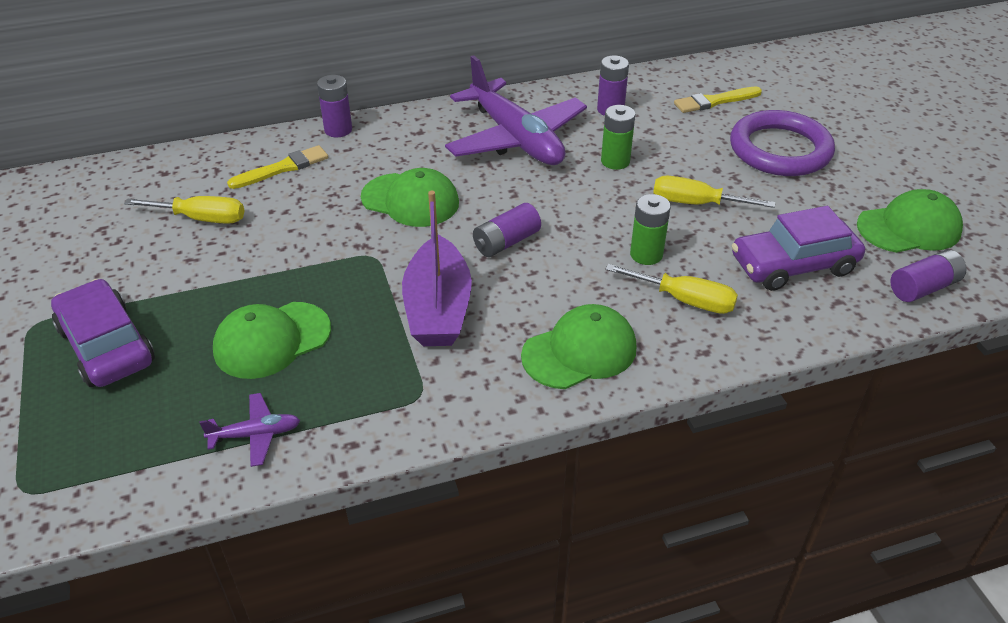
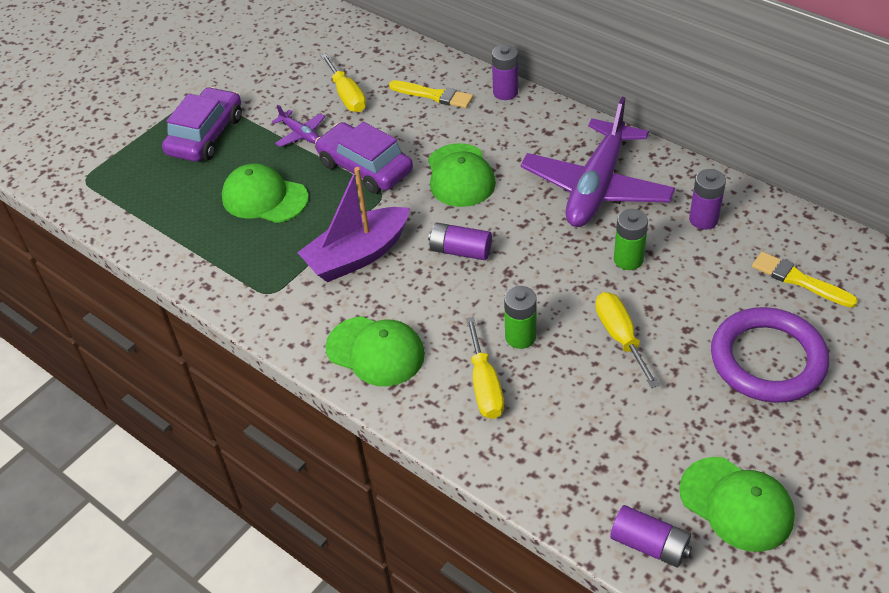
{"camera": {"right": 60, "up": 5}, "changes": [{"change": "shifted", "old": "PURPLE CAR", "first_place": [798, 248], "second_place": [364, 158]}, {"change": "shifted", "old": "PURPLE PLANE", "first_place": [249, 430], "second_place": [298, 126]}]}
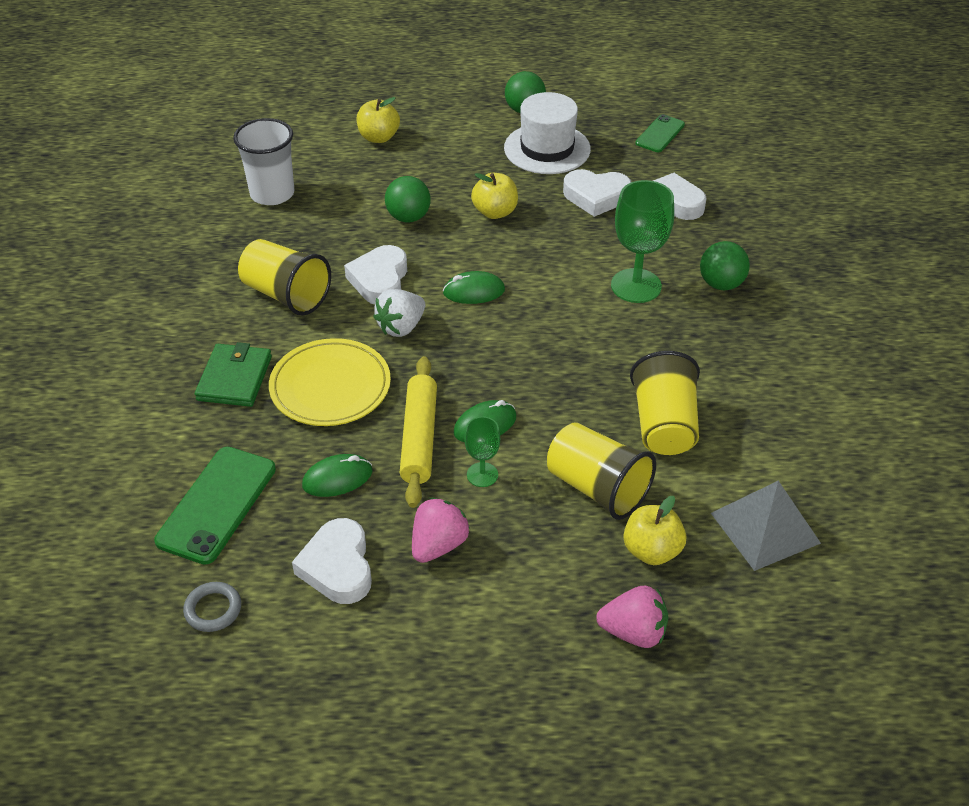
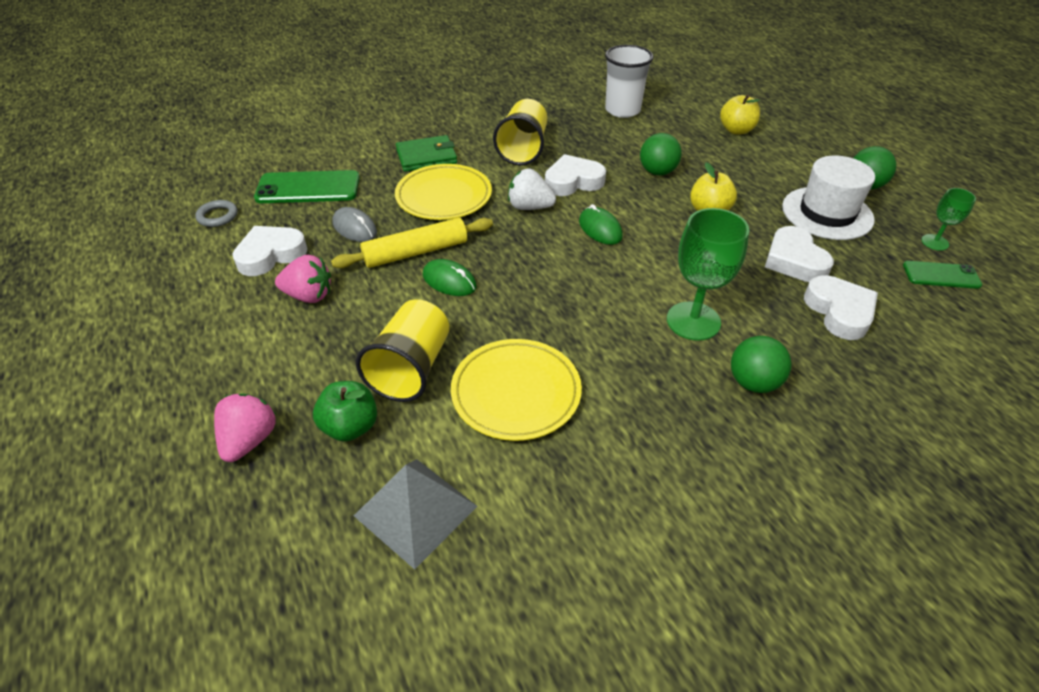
{"camera": {"right": 65, "up": 0}, "changes": [{"change": "swapped", "old": "YELLOW CUP", "new": "YELLOW PLATE", "first_place": [665, 403], "second_place": [516, 390]}, {"change": "shifted", "old": "GREEN GOBLET", "first_place": [482, 451], "second_place": [948, 219]}, {"change": "repainted", "old": "GREEN MOUSE", "new": "GREY MOUSE", "first_place": [337, 475], "second_place": [354, 224]}, {"change": "repainted", "old": "YELLOW APPLE", "new": "GREEN APPLE", "first_place": [654, 530], "second_place": [345, 411]}, {"change": "rotated", "old": "PINK STRAWBERRY", "first_place": [632, 617], "second_place": [245, 427], "degrees": -150}]}
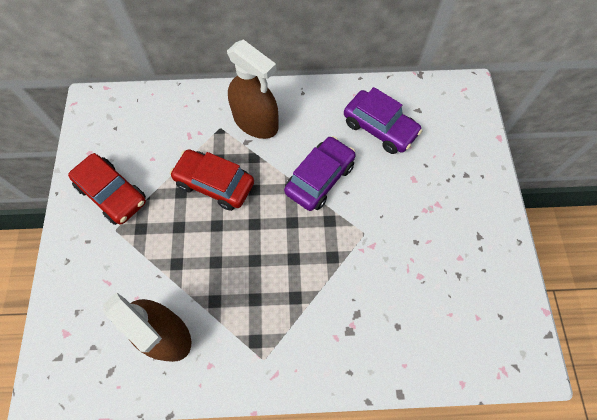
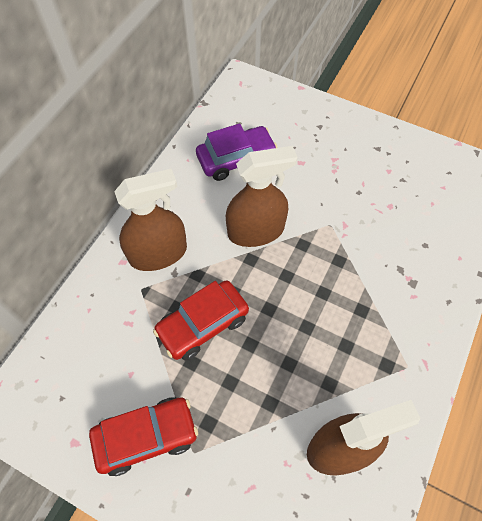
{"camera": {"right": -60, "up": -5}, "changes": [{"change": "swapped", "old": "PURPLE CAR", "new": "BROWN SPRAY BOTTLE", "first_place": [320, 173], "second_place": [261, 196]}]}
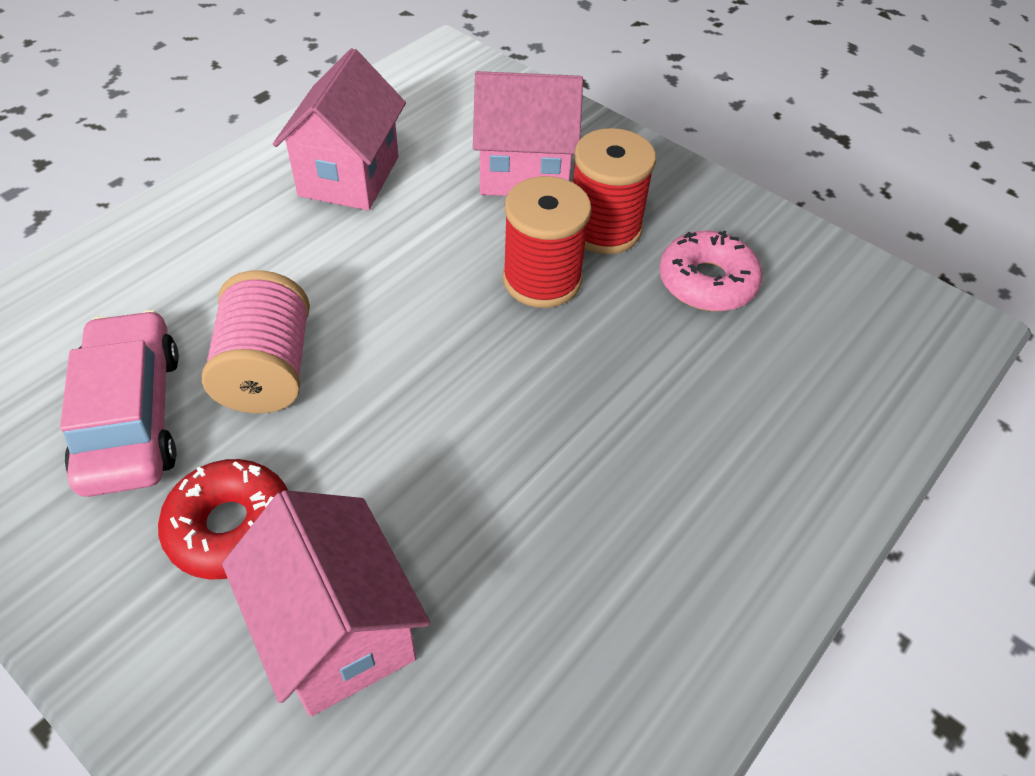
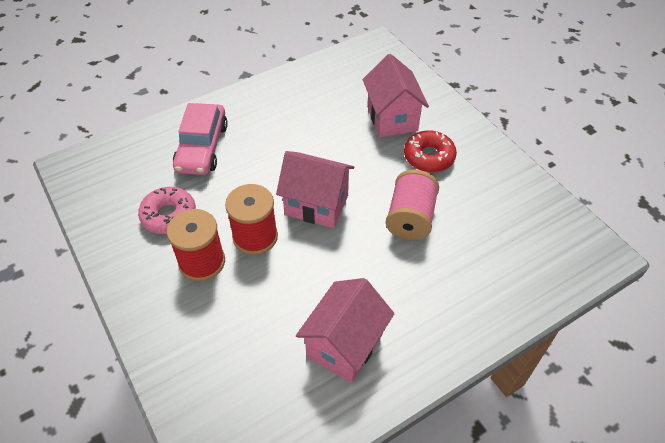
{"camera": {"right": -160, "up": 0}, "changes": [{"change": "shifted", "old": "PINK HOUSE", "first_place": [528, 133], "second_place": [315, 189]}, {"change": "shifted", "old": "PINK CAR", "first_place": [119, 403], "second_place": [200, 139]}]}
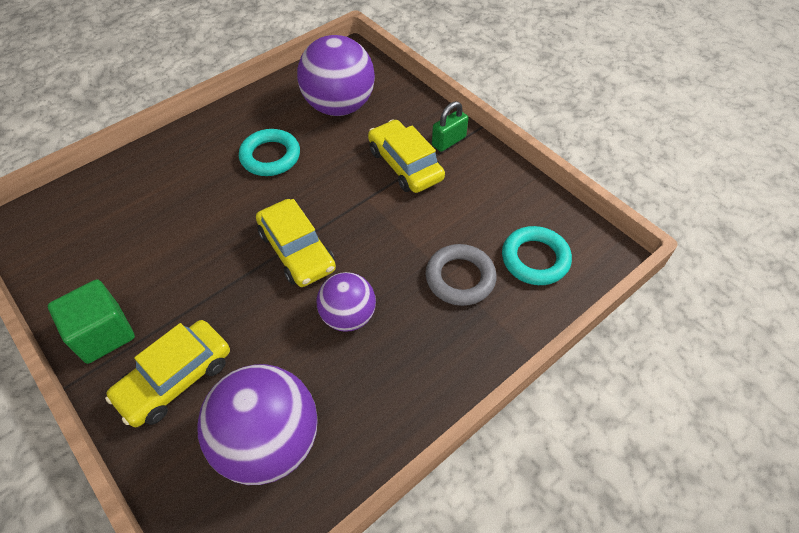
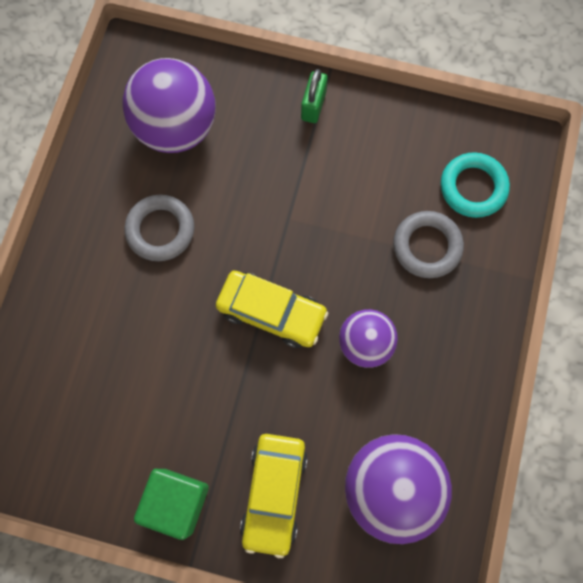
{"camera": {"right": -35, "up": 20}, "changes": [{"change": "gone", "old": "YELLOW CAR", "first_place": [406, 156]}, {"change": "repainted", "old": "TURQUOISE RING", "new": "GREY RING", "first_place": [269, 152], "second_place": [159, 228]}]}
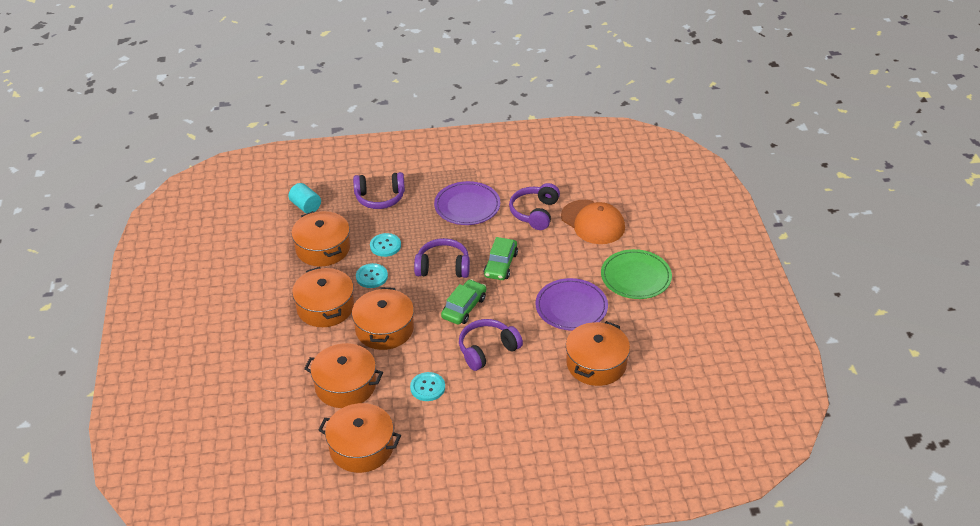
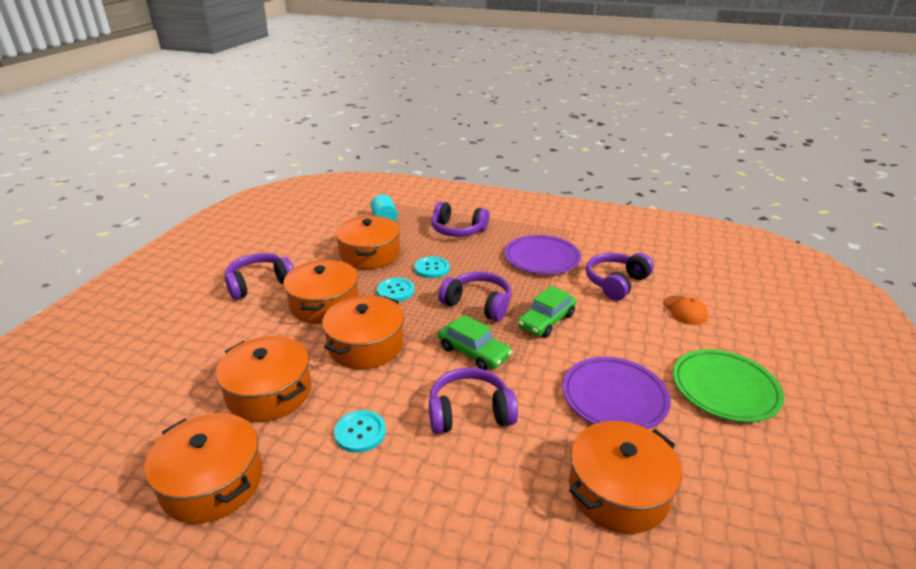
{"camera": {"right": 25, "up": -10}, "changes": [{"change": "scaled", "old": "ORANGE CAP", "first_place": [593, 222], "second_place": [686, 310], "factor": 0.54}, {"change": "rotated", "old": "GREEN CAR", "first_place": [463, 302], "second_place": [475, 342], "degrees": 75}, {"change": "new", "new": "PURPLE HEADPHONES", "second_place": [259, 276]}]}
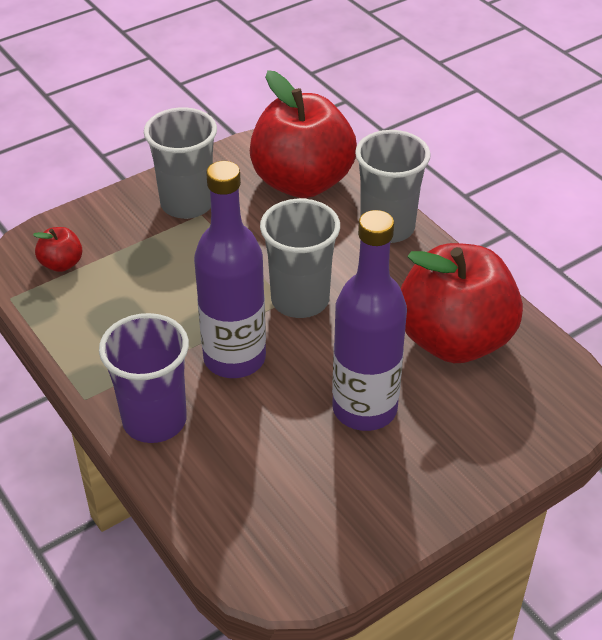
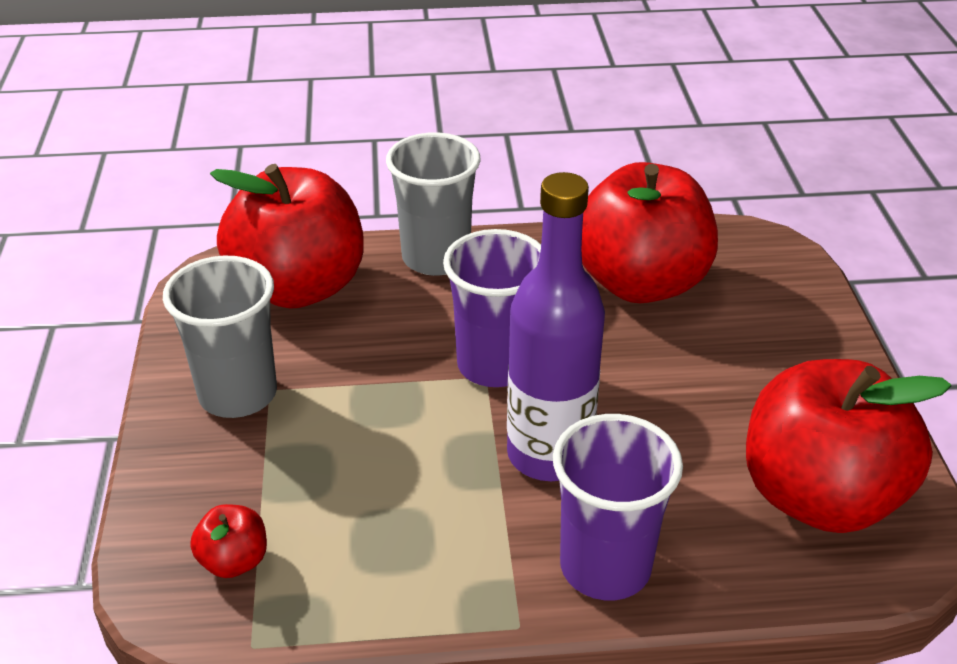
{"camera": {"right": -60, "up": -5}, "changes": [{"change": "repainted", "old": "GREY CUP", "new": "PURPLE CUP", "first_place": [300, 258], "second_place": [492, 308]}, {"change": "gone", "old": "PURPLE BOTTLE", "first_place": [369, 320]}, {"change": "new", "new": "RED APPLE", "second_place": [848, 446]}]}
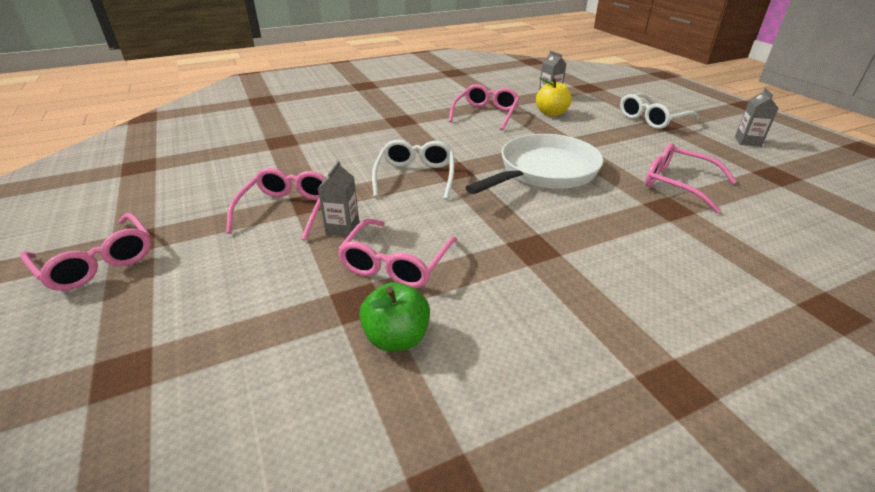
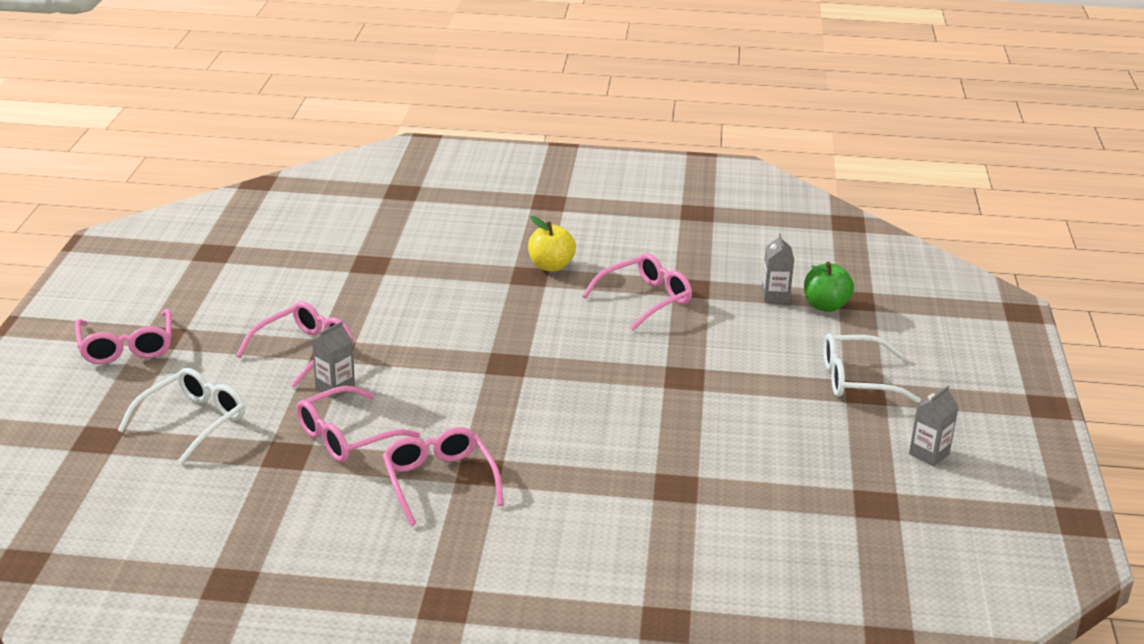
{"camera": {"right": 30, "up": -5}, "changes": [{"change": "shifted", "old": "YELLOW APPLE", "first_place": [554, 97], "second_place": [552, 244]}, {"change": "gone", "old": "WHITE PAN", "first_place": [534, 164]}, {"change": "shifted", "old": "WHITE GLASSES", "first_place": [413, 170], "second_place": [181, 416]}, {"change": "shifted", "old": "PINK GLASSES", "first_place": [691, 178], "second_place": [443, 476]}, {"change": "shifted", "old": "GREEN APPLE", "first_place": [394, 316], "second_place": [829, 286]}]}
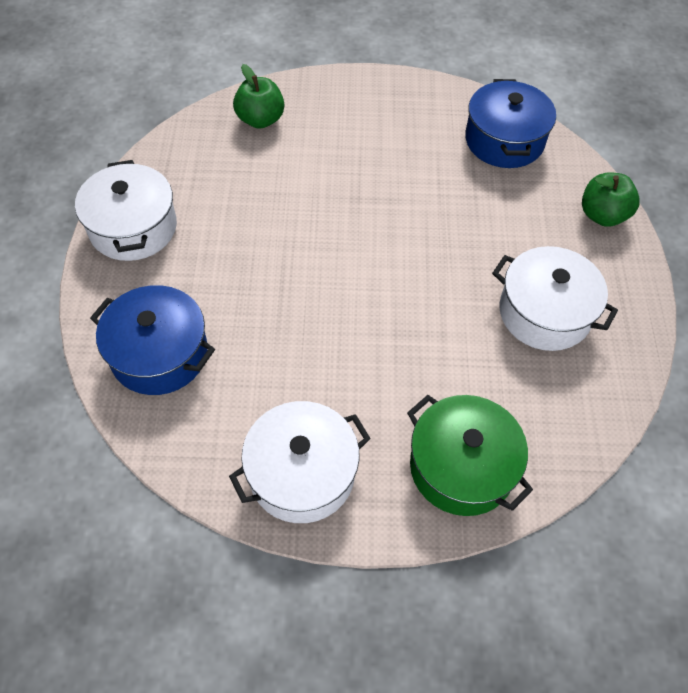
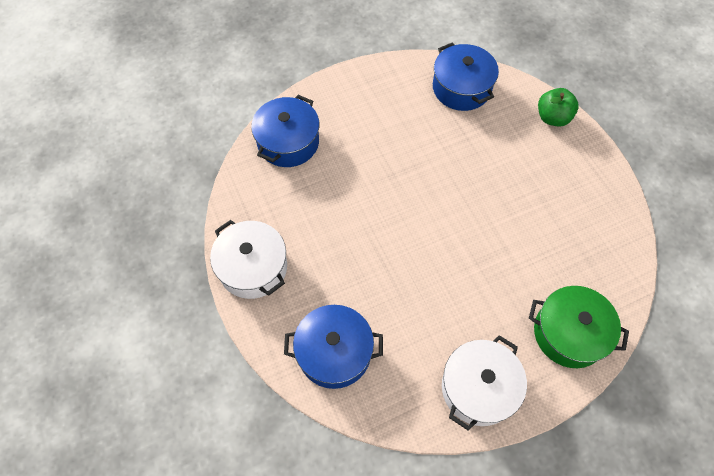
{"camera": {"right": -25, "up": 5}, "changes": [{"change": "swapped", "old": "GREEN APPLE", "new": "BLUE POT", "first_place": [258, 96], "second_place": [285, 131]}, {"change": "gone", "old": "WHITE POT", "first_place": [555, 298]}]}
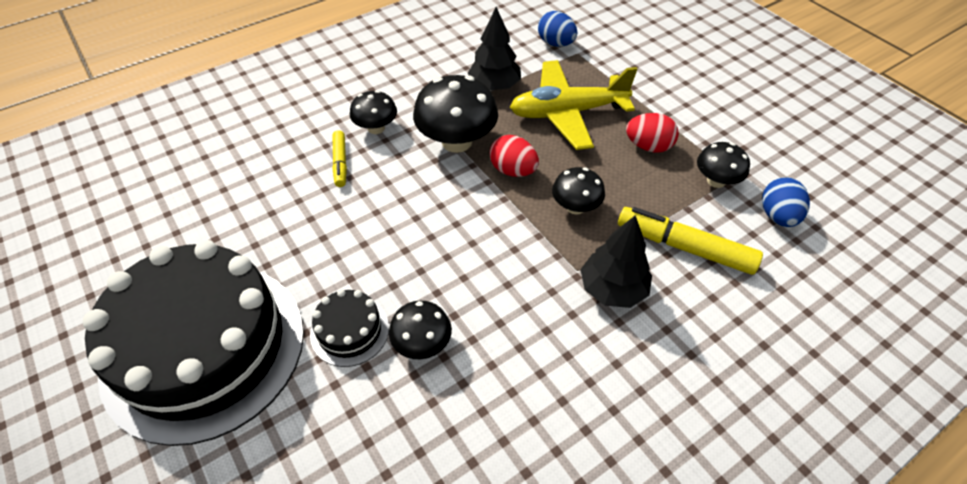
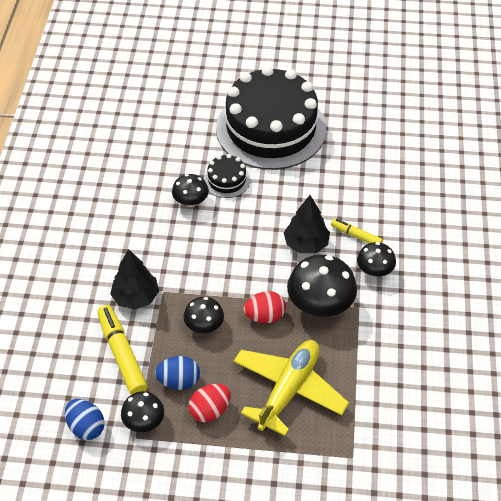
{"camera": {"right": 130, "up": 0}, "changes": [{"change": "shifted", "old": "BLACK TREE", "first_place": [494, 48], "second_place": [307, 224]}, {"change": "shifted", "old": "BLUE EGG", "first_place": [557, 29], "second_place": [177, 373]}, {"change": "rotated", "old": "YELLOW MARKER", "first_place": [690, 241], "second_place": [122, 350], "degrees": -90}]}
